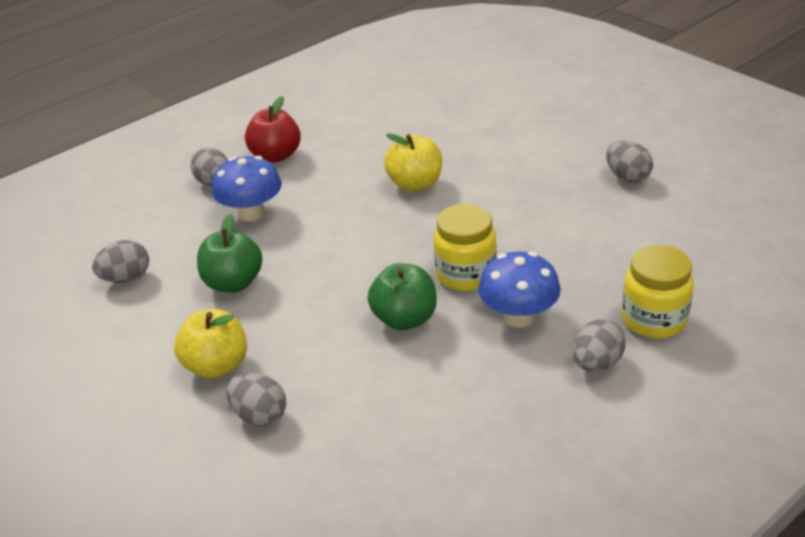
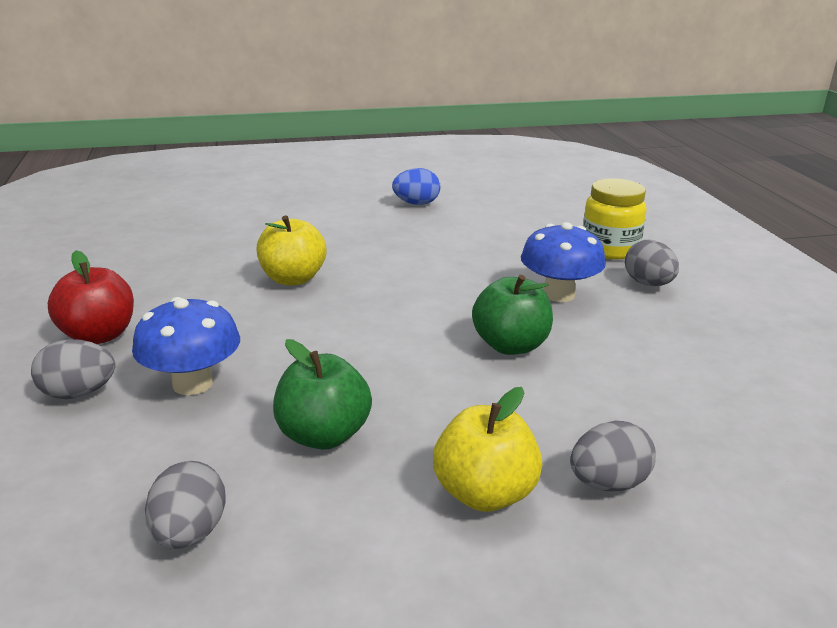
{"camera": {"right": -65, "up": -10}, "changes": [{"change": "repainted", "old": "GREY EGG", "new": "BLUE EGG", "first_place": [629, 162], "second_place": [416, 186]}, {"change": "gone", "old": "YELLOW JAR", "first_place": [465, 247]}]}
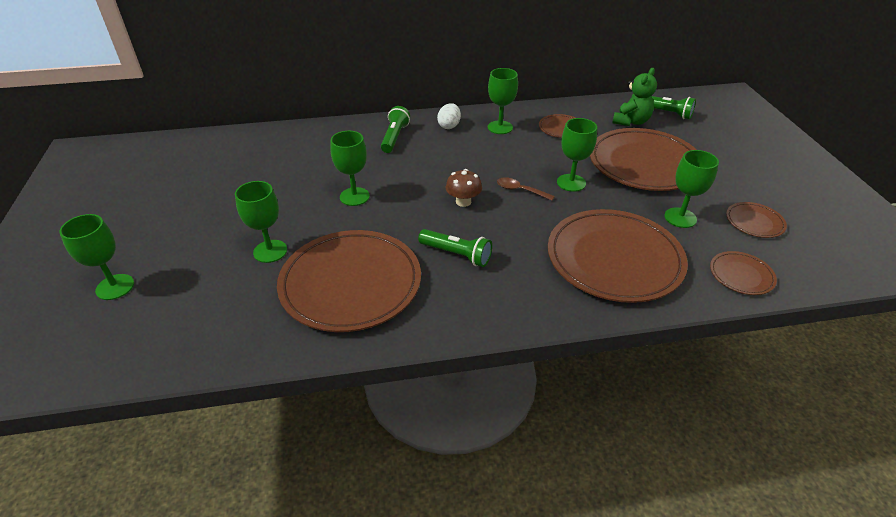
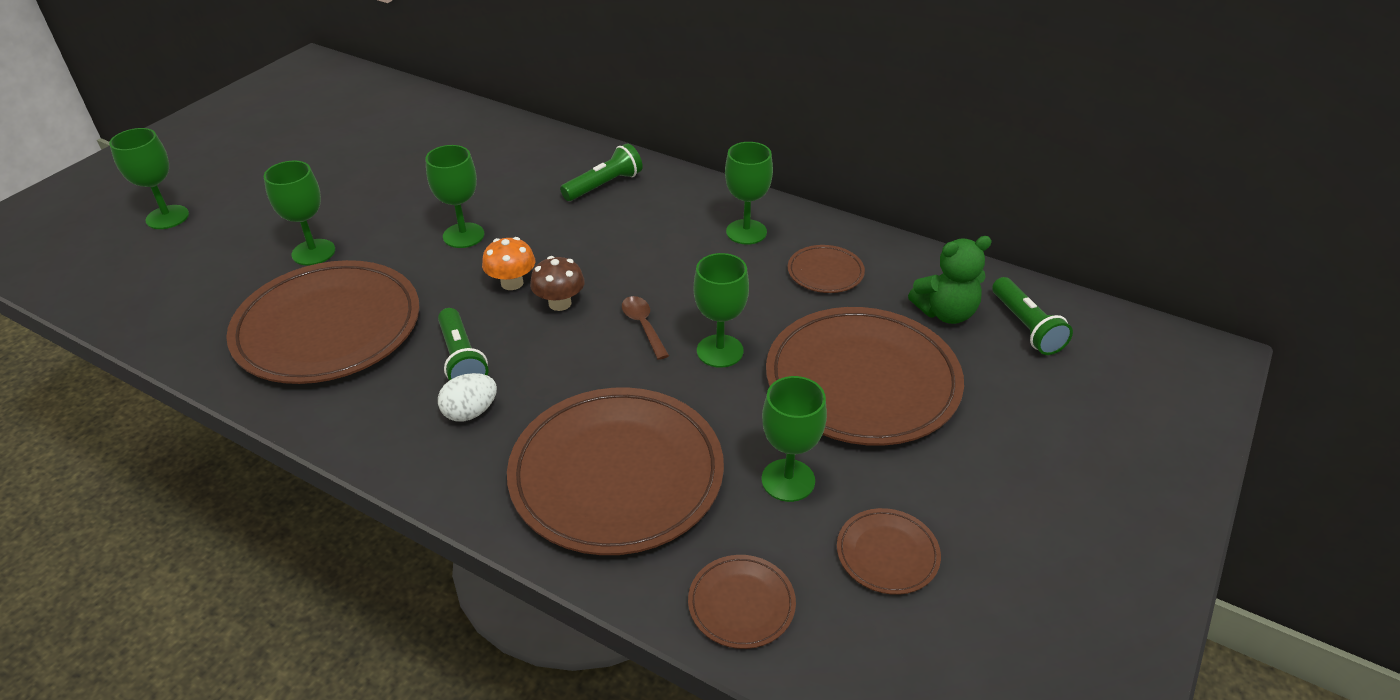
{"camera": {"right": 40, "up": 0}, "changes": [{"change": "shifted", "old": "WHITE EGG", "first_place": [449, 116], "second_place": [467, 397]}, {"change": "new", "new": "ORANGE MUSHROOM", "second_place": [508, 263]}]}
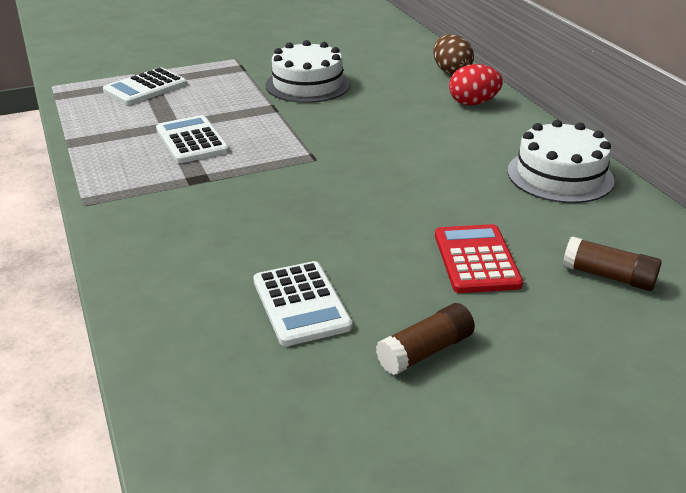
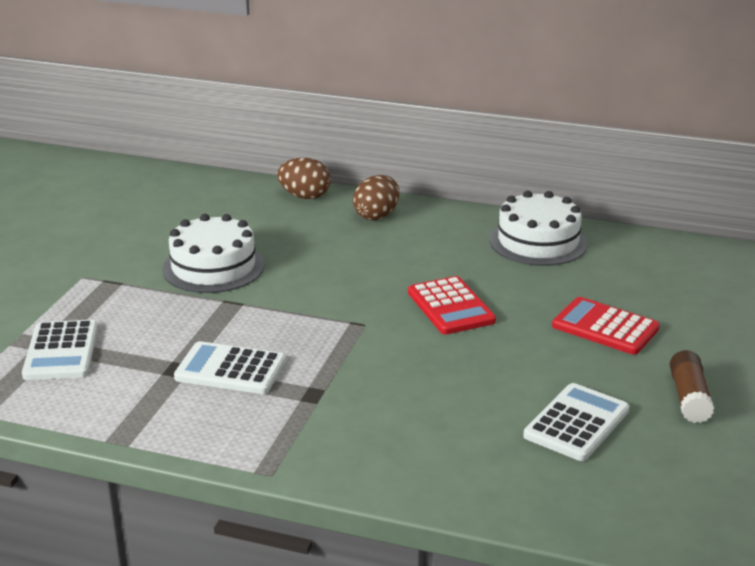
{"camera": {"right": -50, "up": -5}, "changes": [{"change": "repainted", "old": "RED EGG", "new": "BROWN EGG", "first_place": [476, 84], "second_place": [376, 197]}, {"change": "gone", "old": "BROWN GLUE STICK", "first_place": [612, 263]}, {"change": "rotated", "old": "WHITE CALCULATOR", "first_place": [302, 303], "second_place": [576, 422], "degrees": -75}, {"change": "new", "new": "RED CALCULATOR", "second_place": [452, 305]}]}
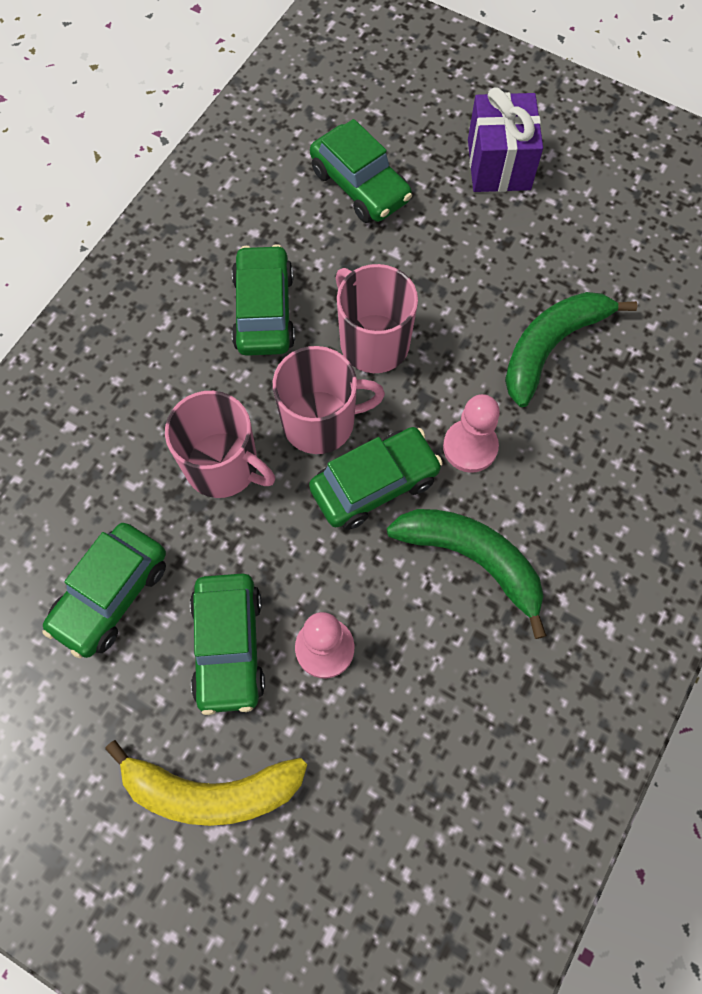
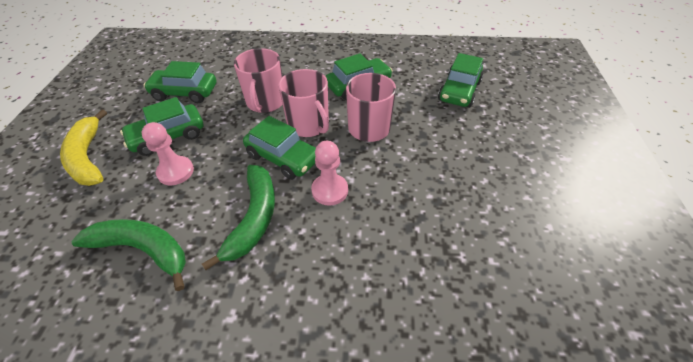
{"camera": {"right": 65, "up": -20}, "changes": [{"change": "gone", "old": "PURPLE GIFT", "first_place": [505, 139]}, {"change": "shifted", "old": "GREEN BANANA", "first_place": [571, 349], "second_place": [128, 255]}]}
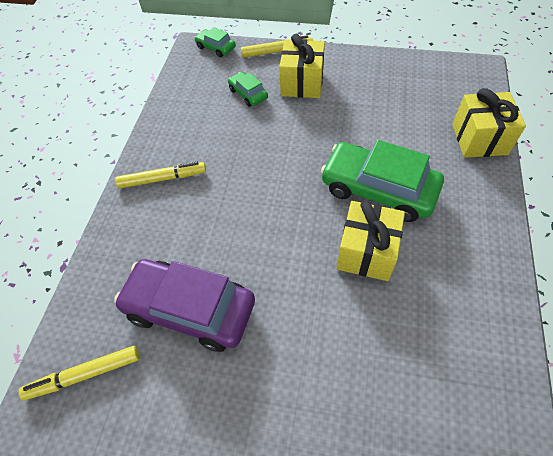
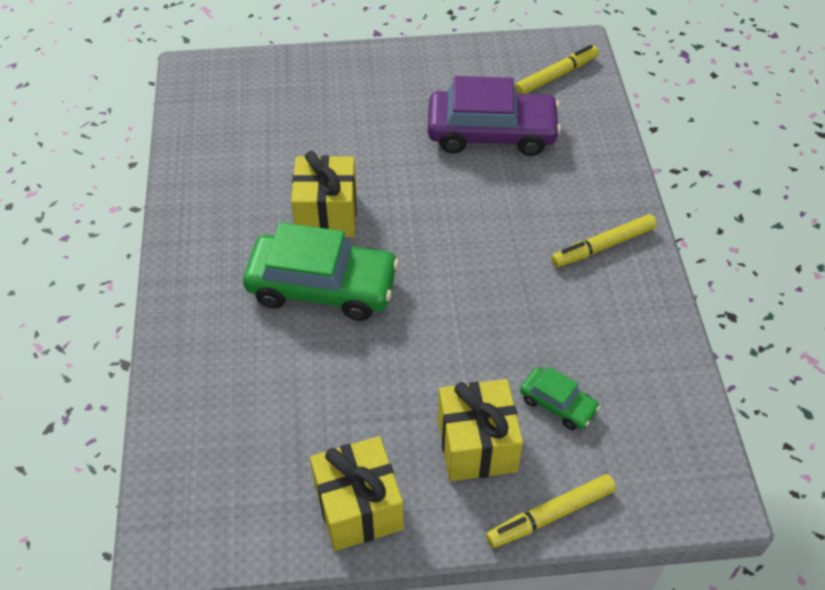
{"camera": {"right": 160, "up": -5}, "changes": [{"change": "gone", "old": "GREEN CAR", "first_place": [215, 42]}, {"change": "shifted", "old": "YELLOW GIFT", "first_place": [489, 123], "second_place": [356, 493]}]}
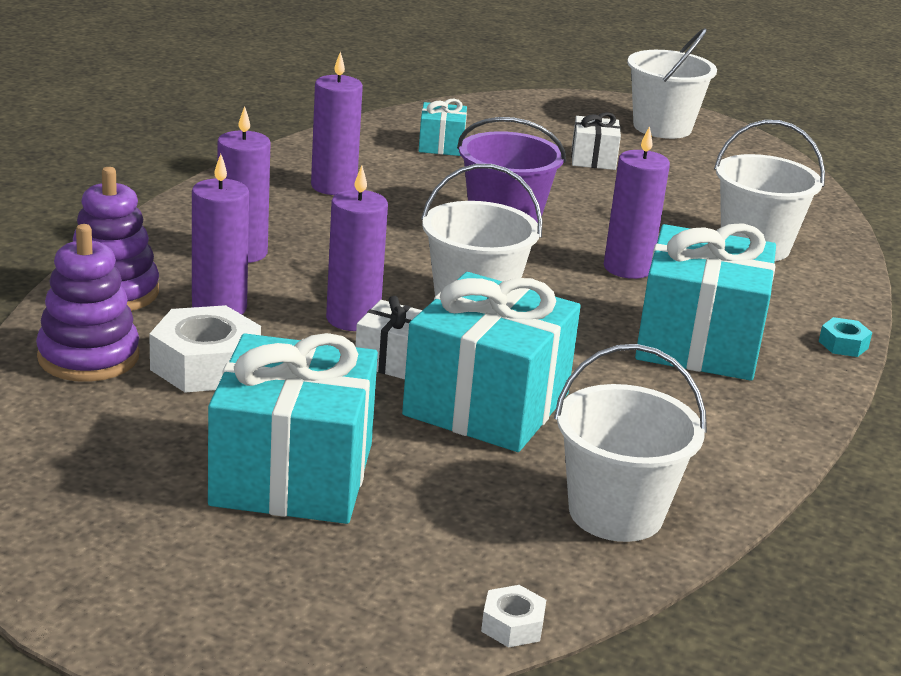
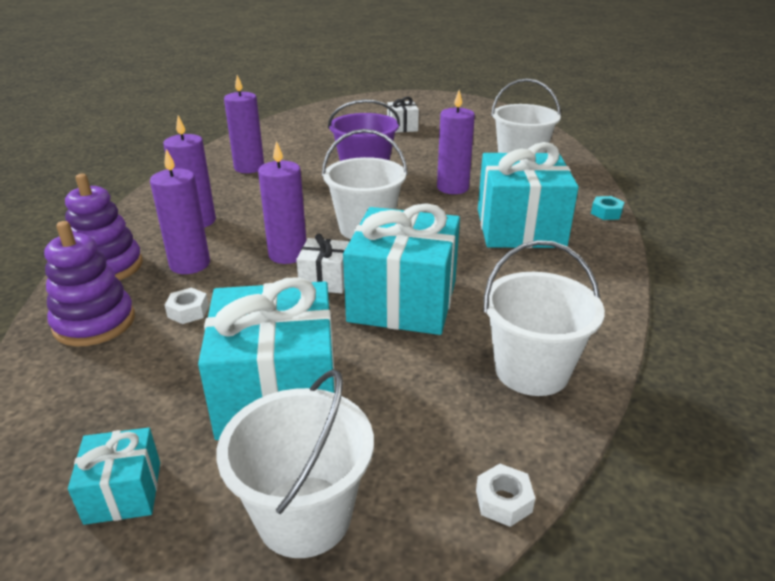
{"camera": {"right": -10, "up": 5}, "changes": [{"change": "shifted", "old": "WHITE BUCKET", "first_place": [672, 83], "second_place": [295, 463]}, {"change": "shifted", "old": "TURQUOISE GIFT", "first_place": [443, 127], "second_place": [114, 476]}, {"change": "scaled", "old": "WHITE NUT", "first_place": [205, 349], "second_place": [187, 306], "factor": 0.49}]}
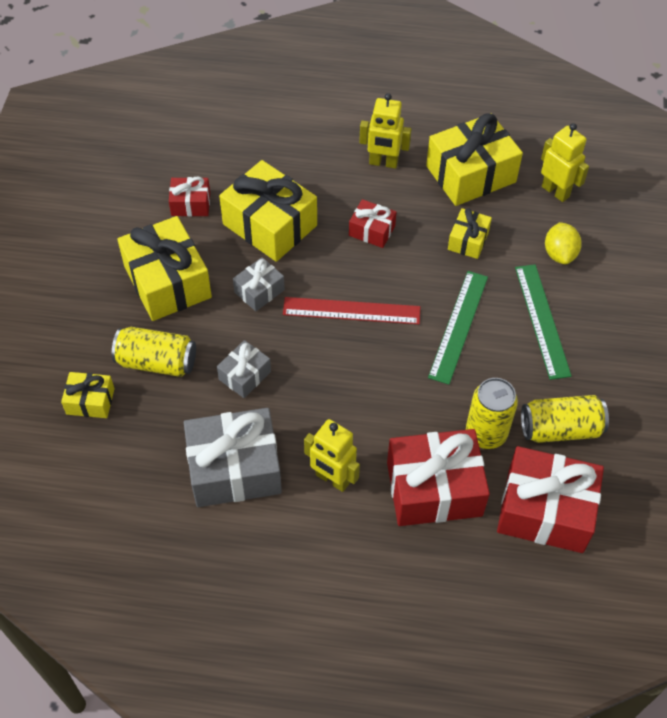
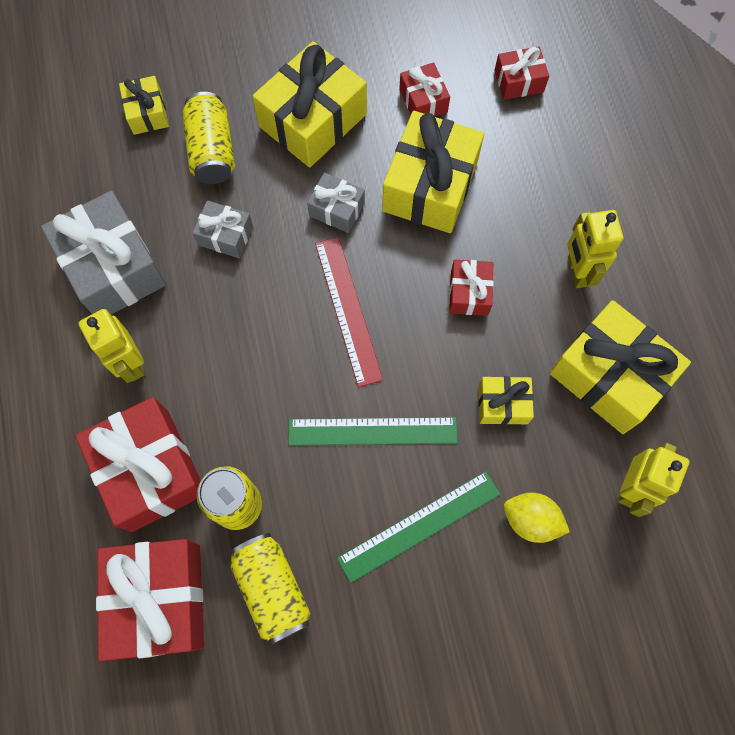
{"camera": {"right": 70, "up": 15}, "changes": [{"change": "rotated", "old": "YELLOW LEMON", "first_place": [563, 243], "second_place": [537, 518], "degrees": 45}, {"change": "rotated", "old": "YELLOW ROBOT", "first_place": [332, 455], "second_place": [111, 346], "degrees": -45}, {"change": "new", "new": "RED GIFT", "second_place": [521, 73]}]}
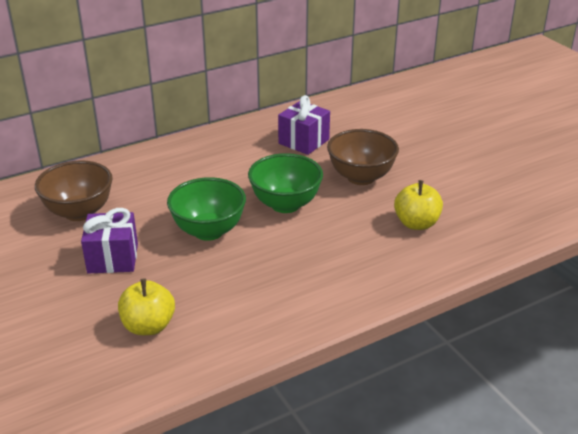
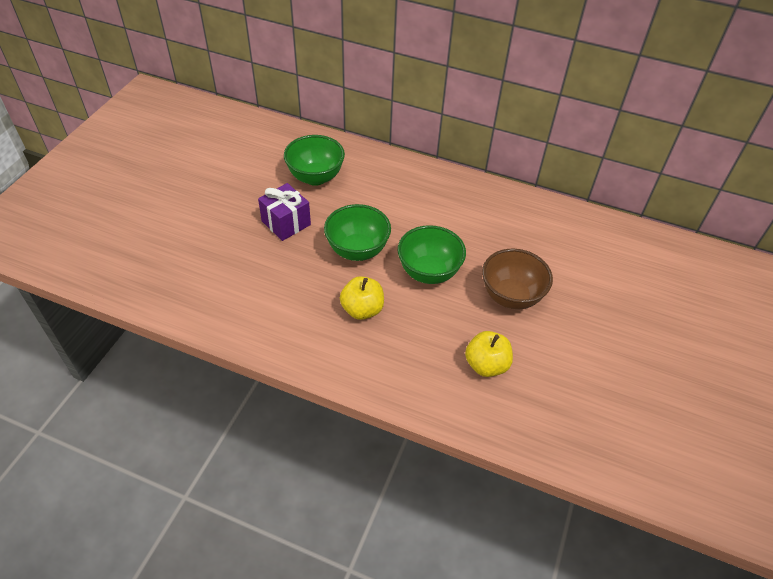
{"camera": {"right": 50, "up": 15}, "changes": [{"change": "gone", "old": "PURPLE GIFT", "first_place": [304, 125]}, {"change": "repainted", "old": "BROWN BOWL", "new": "GREEN BOWL", "first_place": [74, 190], "second_place": [314, 160]}, {"change": "shifted", "old": "YELLOW APPLE", "first_place": [146, 307], "second_place": [362, 298]}]}
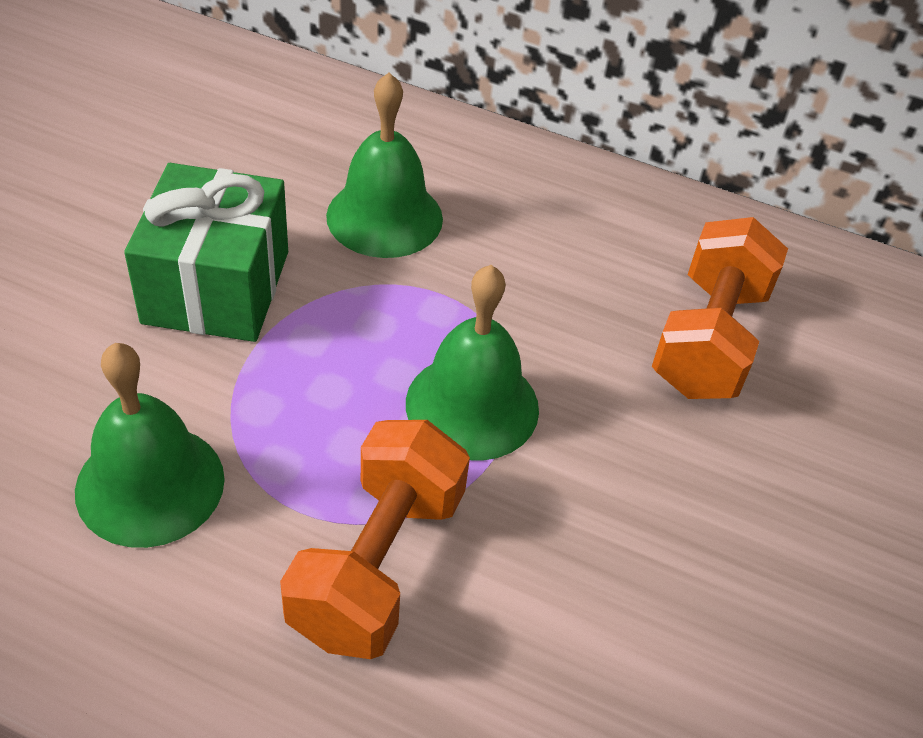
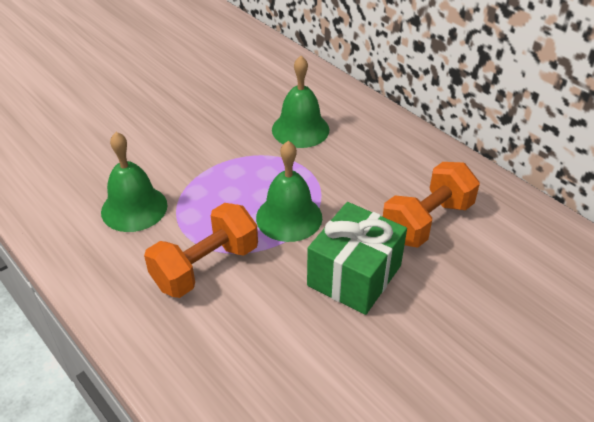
{"camera": {"right": 30, "up": -5}, "changes": [{"change": "shifted", "old": "GREEN GIFT", "first_place": [206, 252], "second_place": [357, 258]}]}
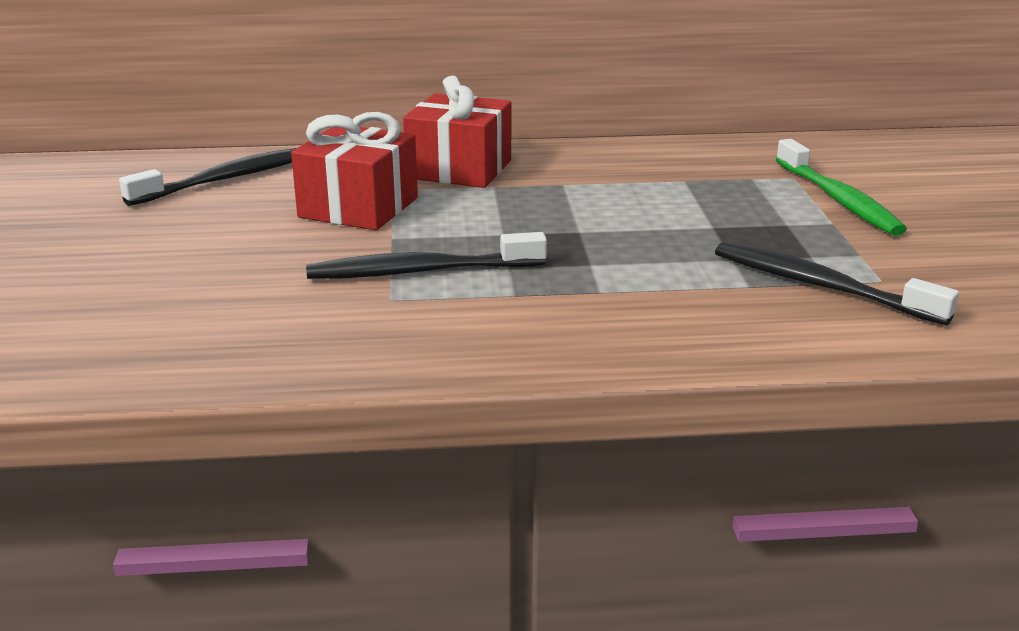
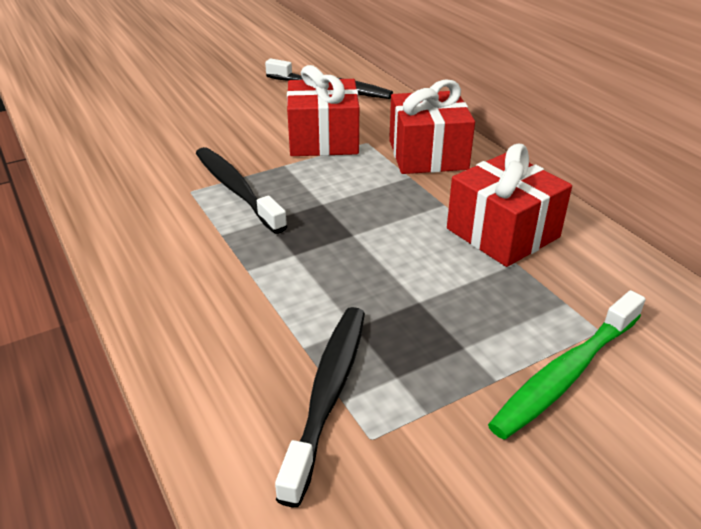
{"camera": {"right": 65, "up": 10}, "changes": [{"change": "new", "new": "RED GIFT", "second_place": [509, 205]}]}
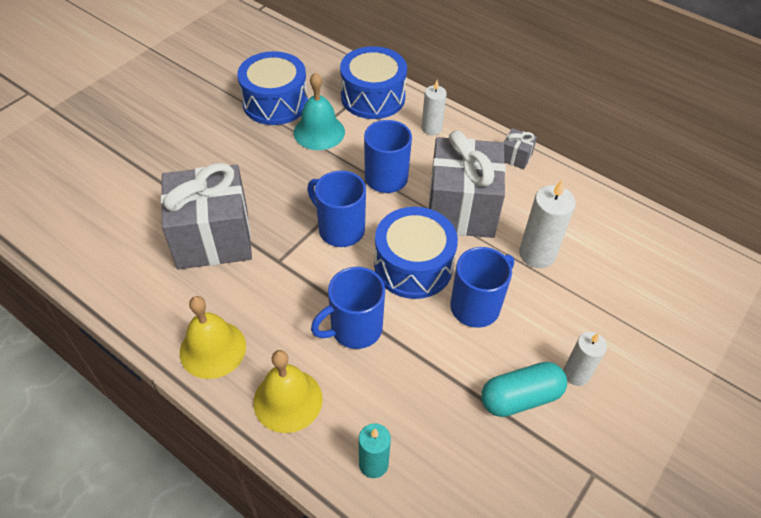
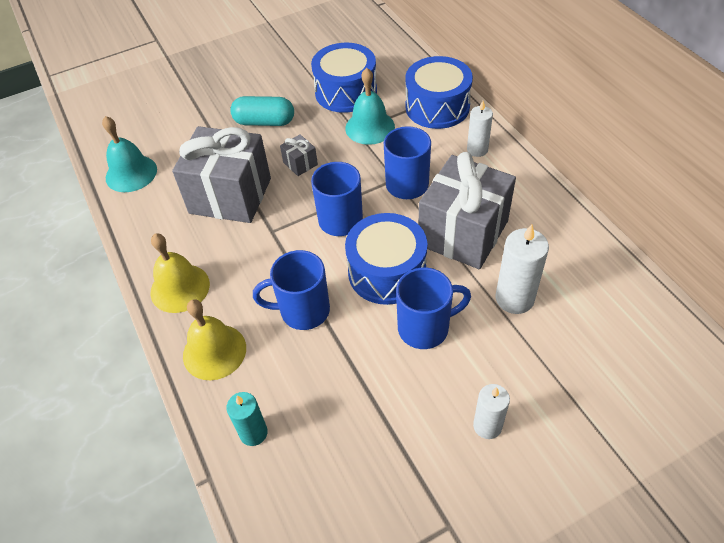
{"camera": {"right": 30, "up": 0}, "changes": [{"change": "shifted", "old": "GREY GIFT", "first_place": [520, 148], "second_place": [299, 155]}, {"change": "shifted", "old": "TURQUOISE CAPSULE", "first_place": [524, 389], "second_place": [262, 111]}, {"change": "new", "new": "TURQUOISE BELL", "second_place": [129, 154]}]}
